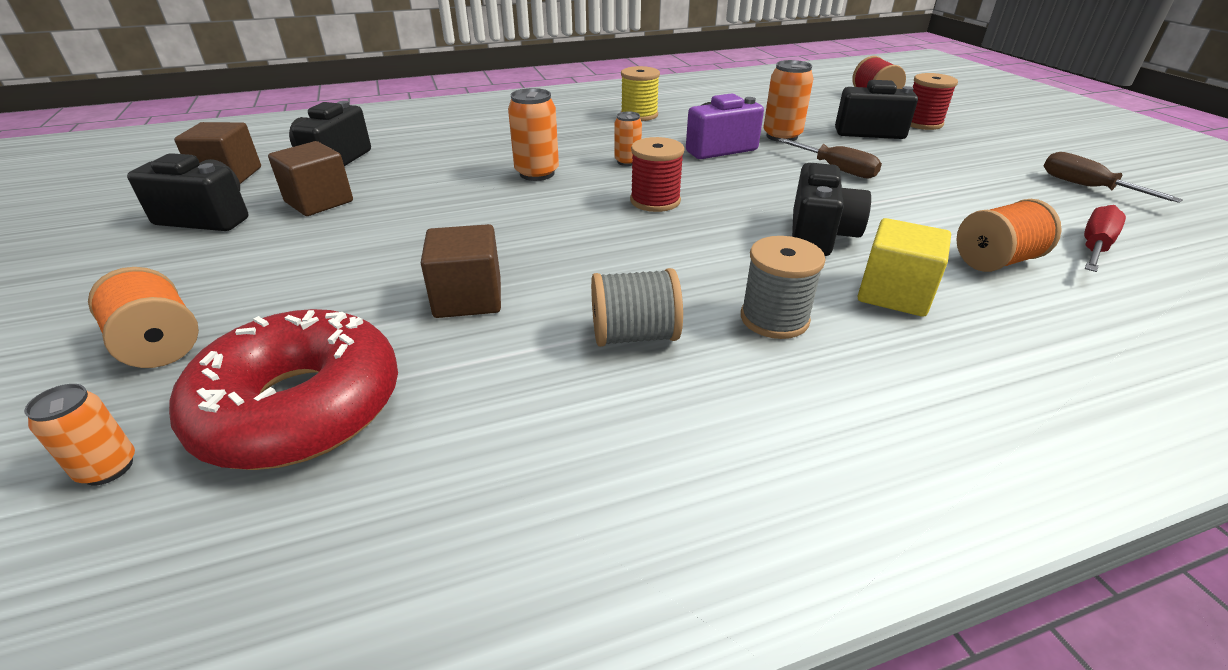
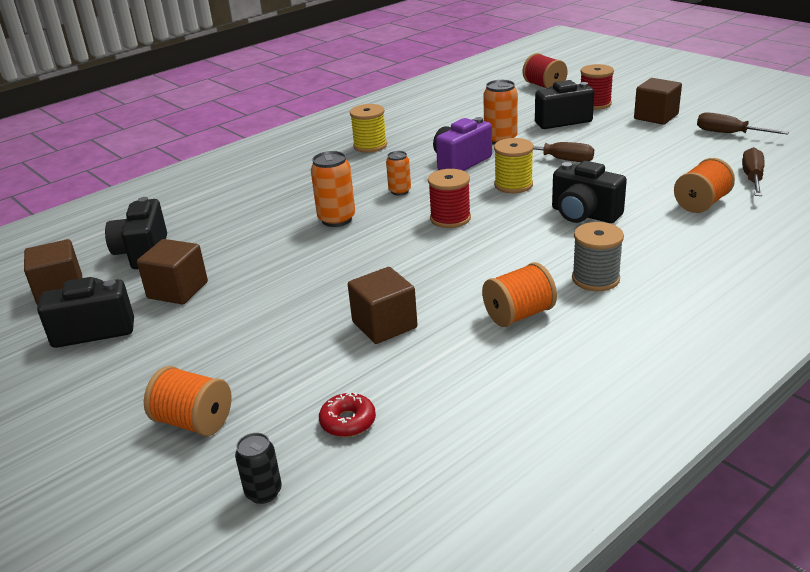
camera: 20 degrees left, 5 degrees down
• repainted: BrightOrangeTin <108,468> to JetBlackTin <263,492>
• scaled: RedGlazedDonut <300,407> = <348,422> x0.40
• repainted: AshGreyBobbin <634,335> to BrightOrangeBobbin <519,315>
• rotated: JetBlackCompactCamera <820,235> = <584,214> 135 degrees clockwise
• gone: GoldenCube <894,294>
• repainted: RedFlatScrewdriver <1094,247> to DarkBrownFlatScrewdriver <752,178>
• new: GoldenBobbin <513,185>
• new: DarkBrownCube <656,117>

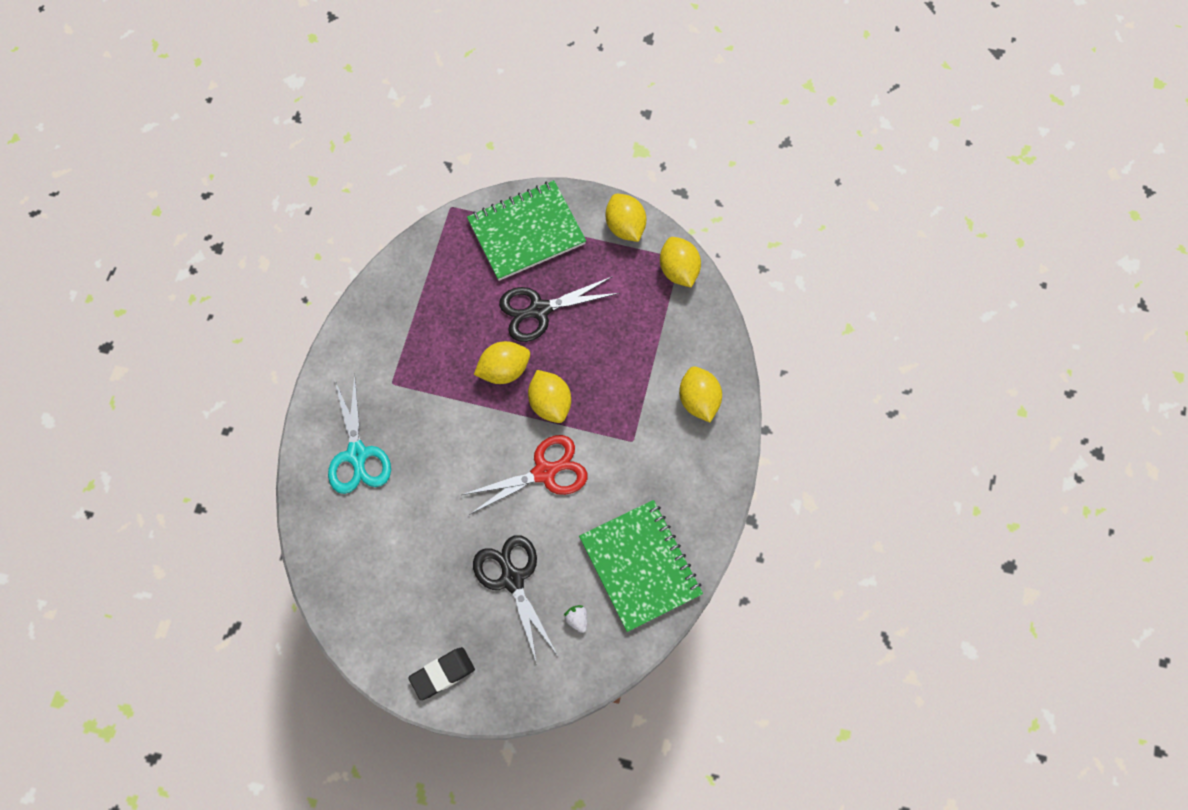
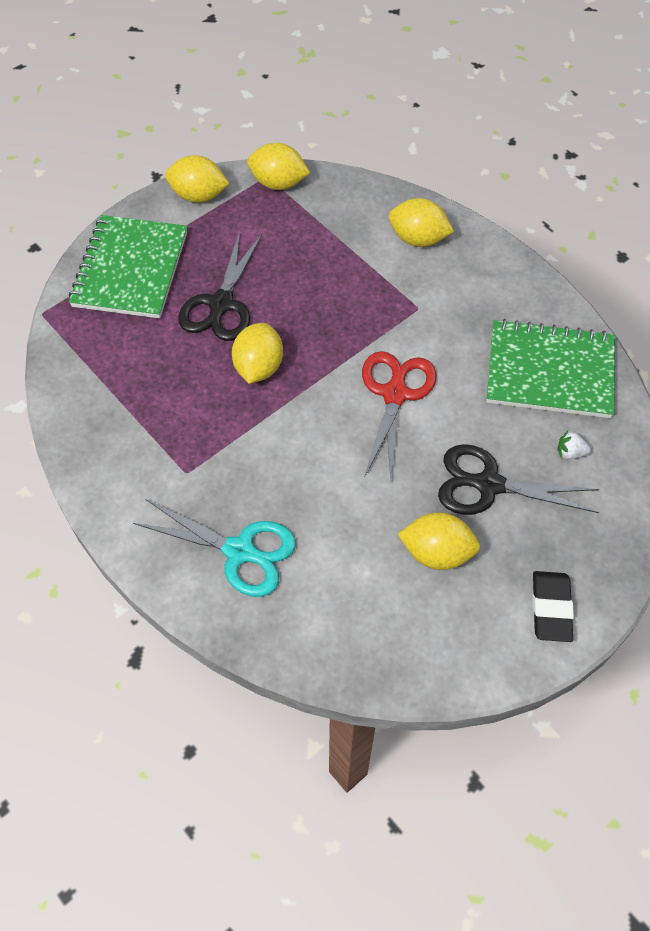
camera: 55 degrees left, 10 degrees down
• shifted: GoldenLemon <550,403> to <437,553>

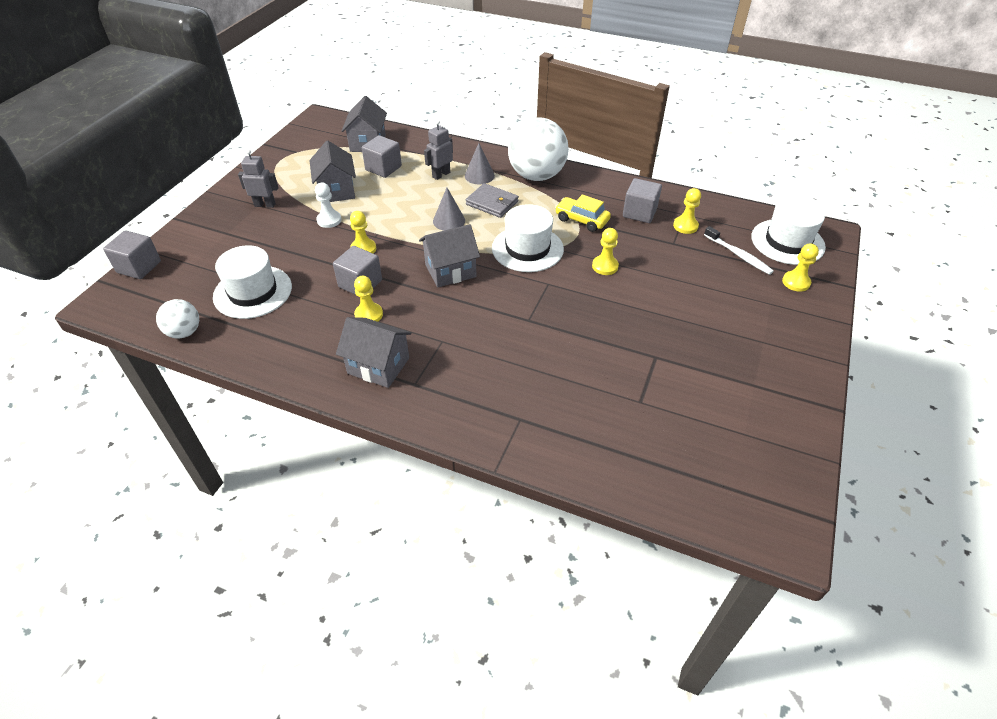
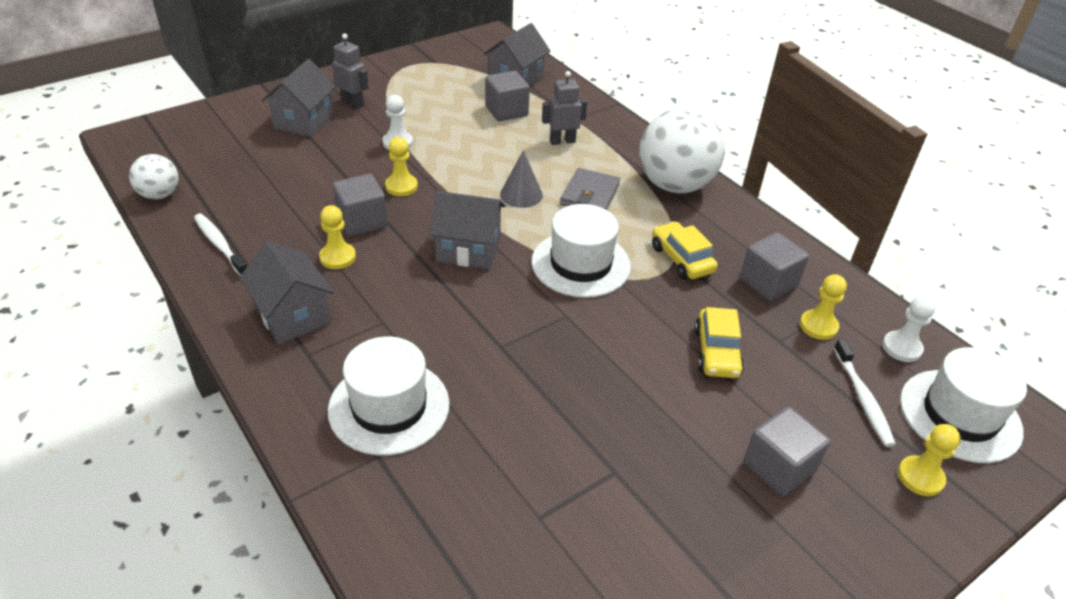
camera: 30 degrees right, 5 degrees down
• shifted: AshGreyCube <139,267> to <779,467>
• shifted: PureWhiteHat <253,292> to <389,407>
• shifted: AshGreyHouse <337,190> to <304,121>
• gone: AshGreyConeShape <479,175>
• rotated: AshGreyCardWallet <492,203> = <590,195> 45 degrees clockwise
• gone: GoldenGamePawn <605,266>
• new: PureWhiteToothbrush <220,245>
• new: GoldenToyCar <717,352>
• new: PureWhiteGamePawn <901,348>

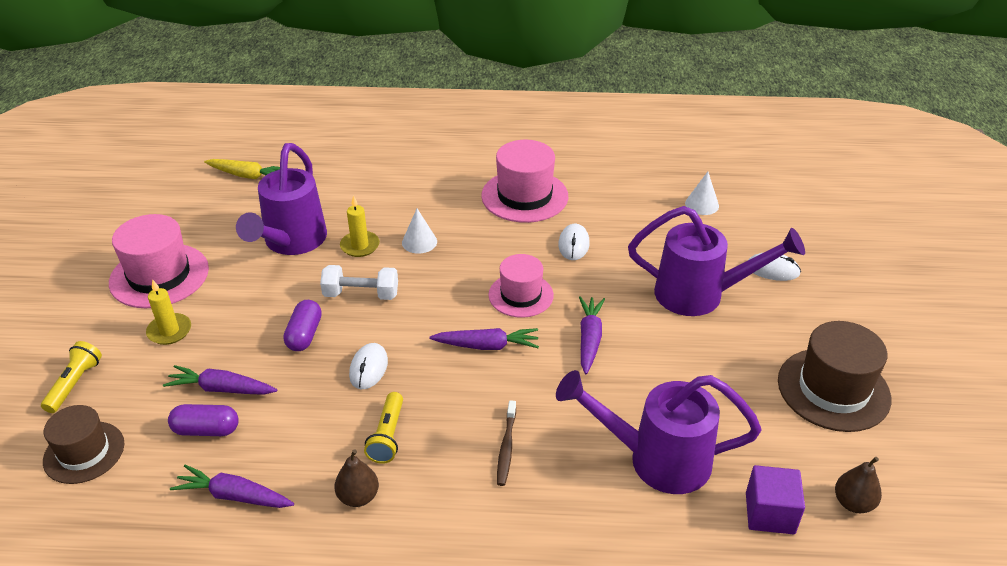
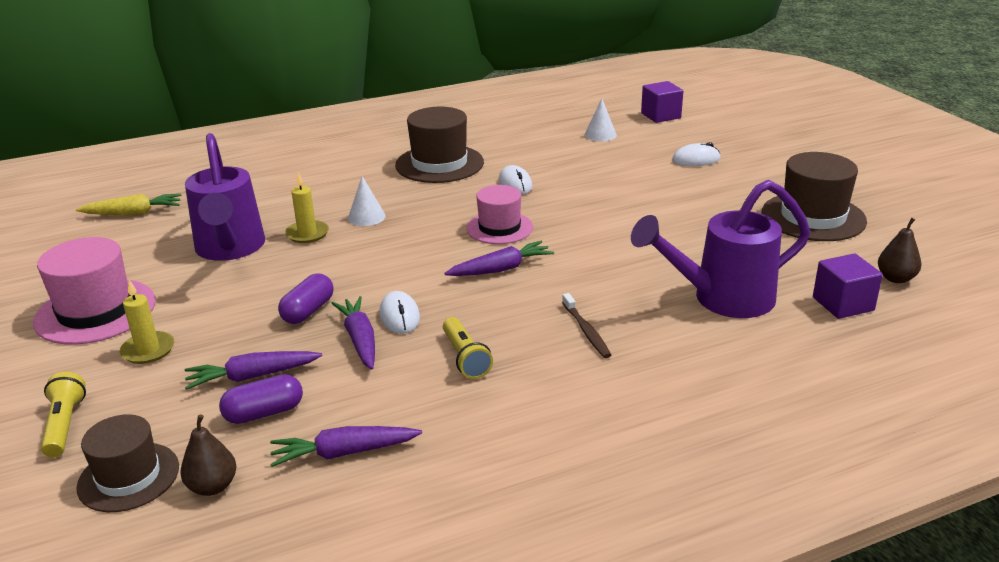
camera: 25 degrees left, 10 degrees down
• rotated: PurpleCapsule <304,335> = <308,311> 45 degrees clockwise
• gone: PureWhiteDumbbell <361,294>
• shifted: DarkBrownPearFruit <358,497> to <212,486>
• repainted: PinkHat <524,196> to DarkBrownHat <439,164>
• shifted: PurpleCarrot <589,339> to <360,340>
• gone: PurpleWateringPot <701,295>
• new: PurpleCube <660,115>

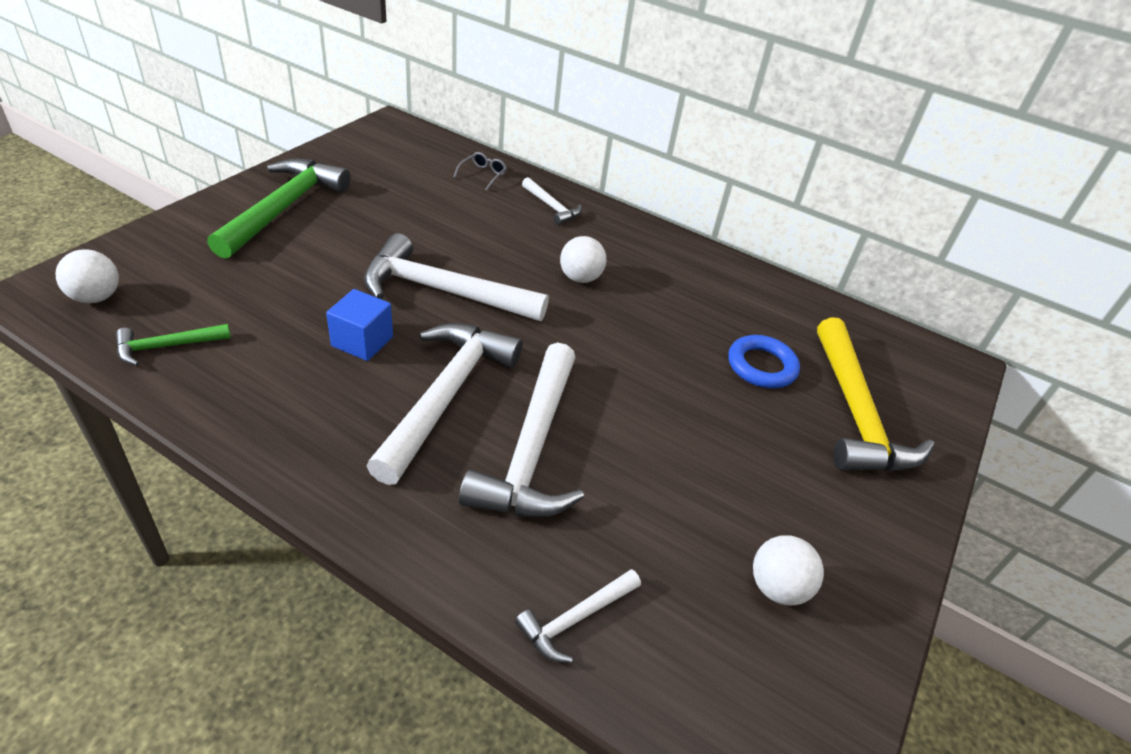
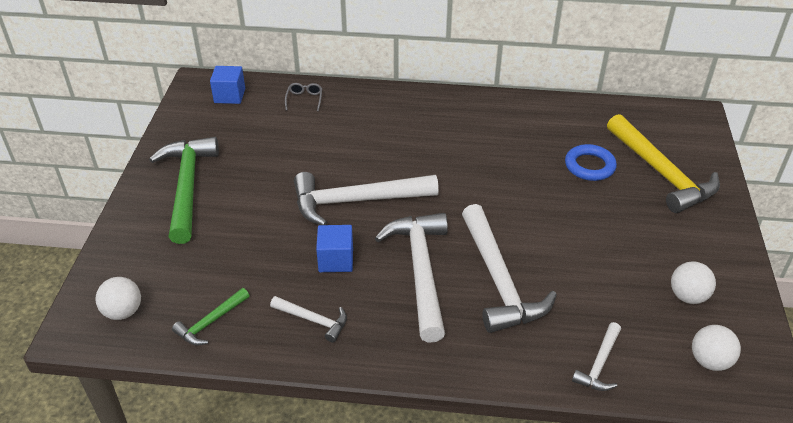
camera: 20 degrees left, 0 degrees up
• shifted: PureWhiteHammer <552,207> to <313,320>
• shifted: PureWhitePlayBall <580,278> to <709,361>
• new: CobaltCube <229,96>

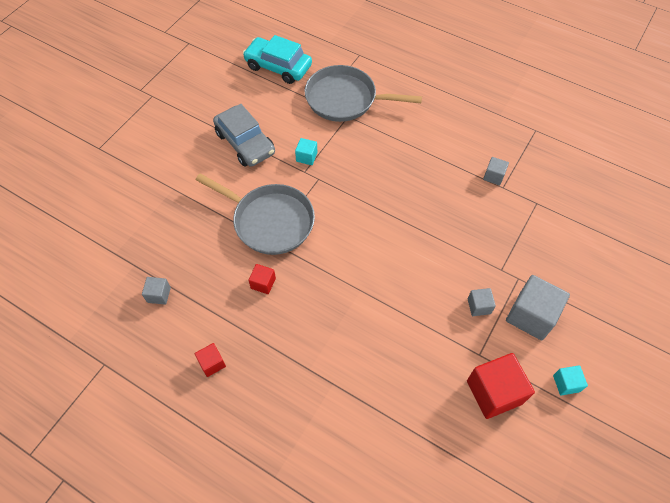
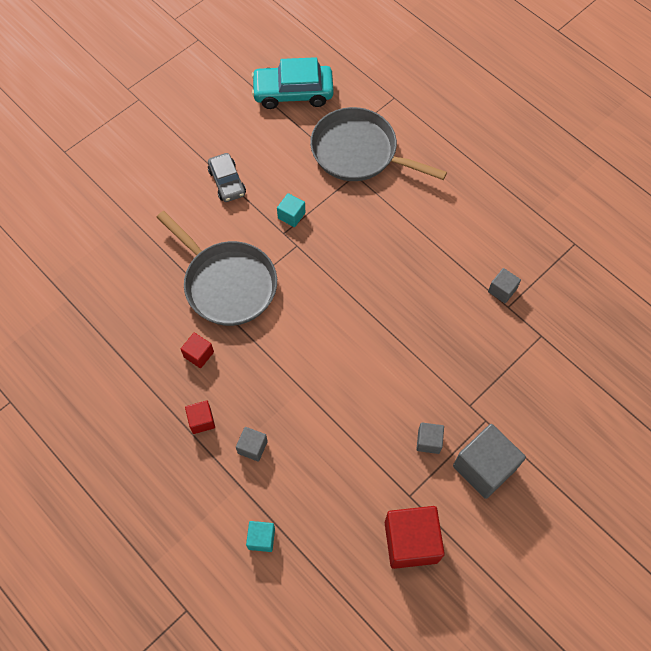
camera: 15 degrees right, 5 degrees up
• shifted: AshGreyCube <159,295> to <252,447>
• shifted: RedCube <212,363> to <201,420>
• scaled: AshGreyToyCar <245,143> = <227,182> x0.63
• rotated: AquaToyCar <278,67> = <293,93> 45 degrees counterclockwise
• shifted: AquaCube <566,383> to <261,538>

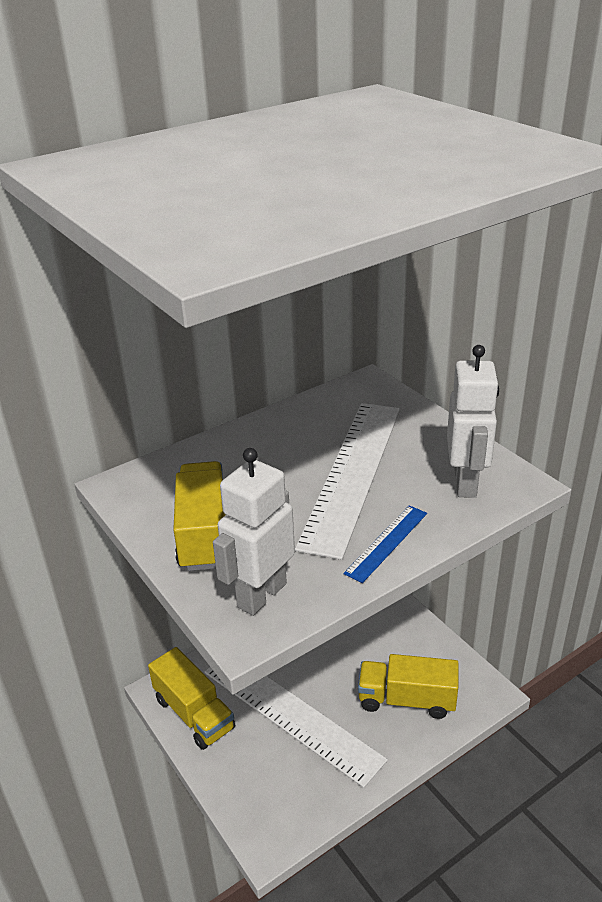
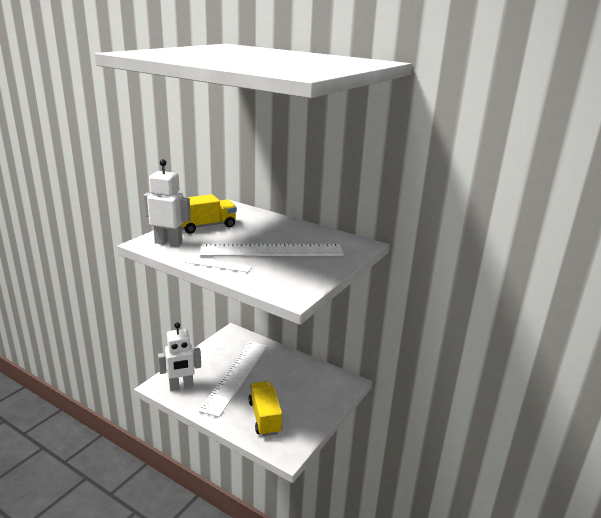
camera: 65 degrees right, 10 degrees down
• gone: GoldenLorry <194,713>
• repainted: CobaltMeasuringStick <387,542> to PureWhiteMeasuringStick <218,265>
• shifted: PureWhiteRobot <466,483> to <181,386>

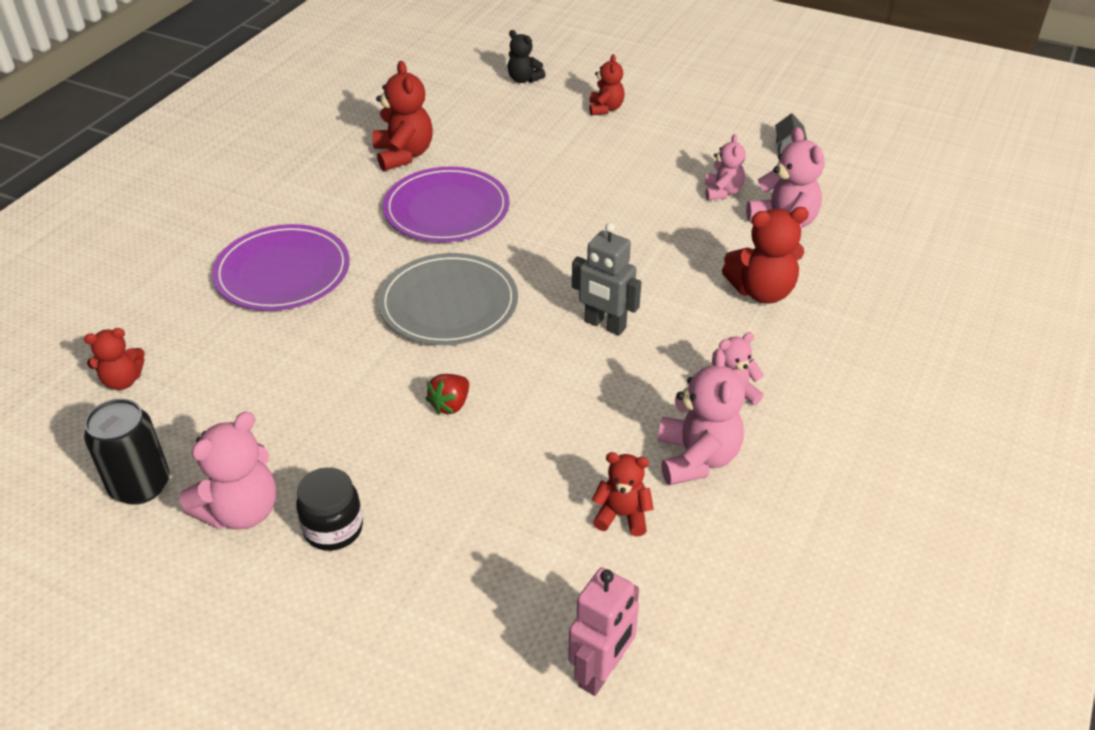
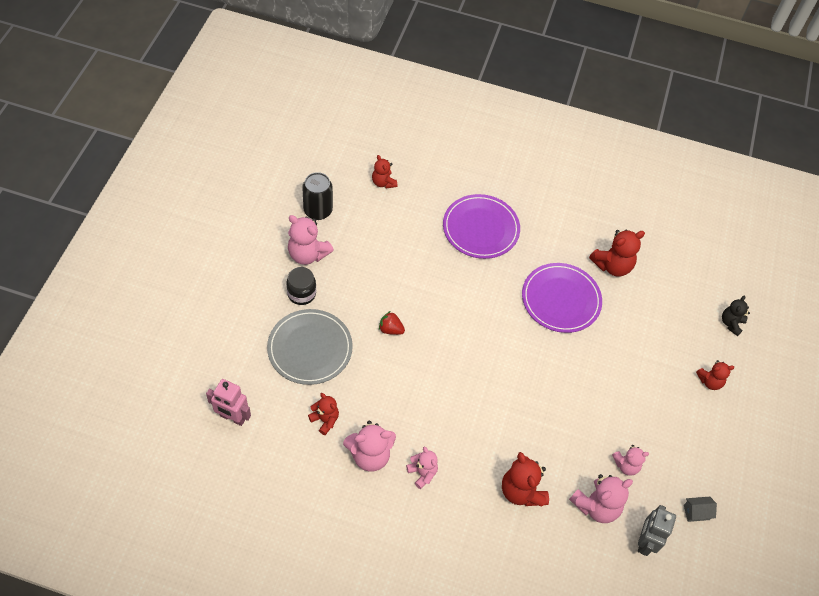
camera: 75 degrees right, 15 degrees up
• shifted: AshGreyFlatDish <448,304> to <310,348>
• shifted: AshGreyRobot <604,325> to <645,542>
• rotated: RedTeddy <622,515> = <325,420> 45 degrees counterclockwise

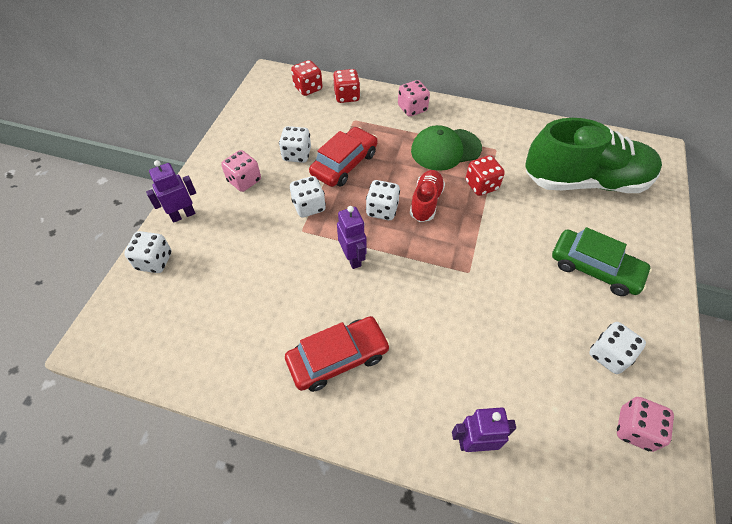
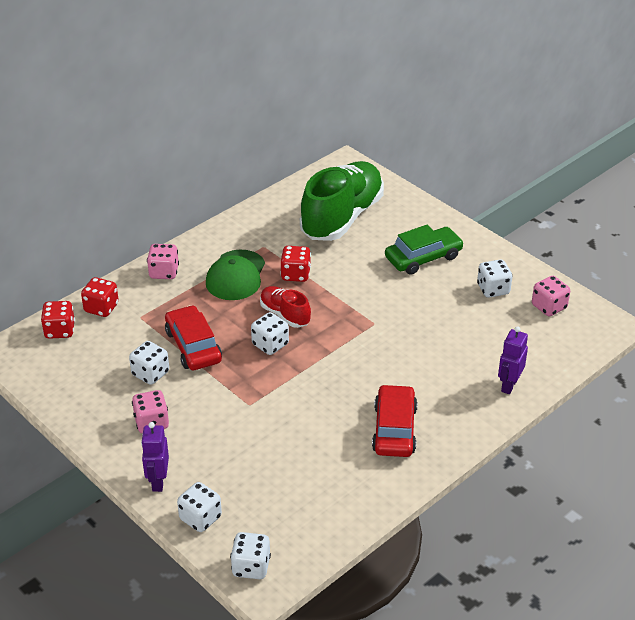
camera: 60 degrees left, 15 degrees down
• shifted: PureWhiteDice <309,206> to <251,567>
• gone: PurpleRobot <353,258>

